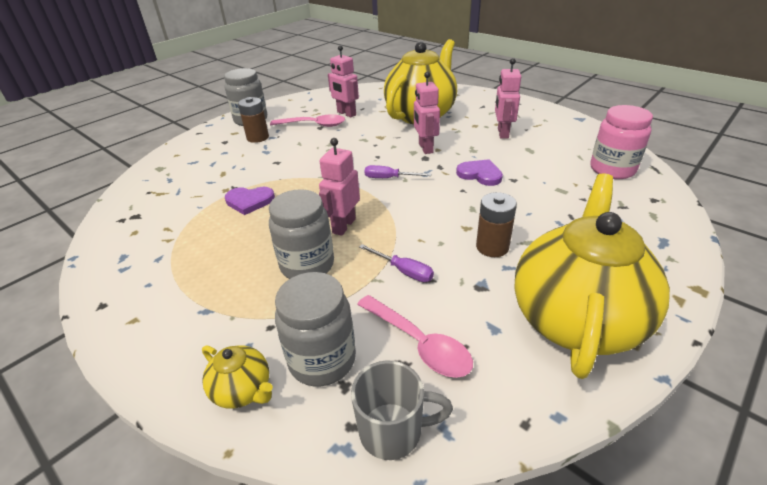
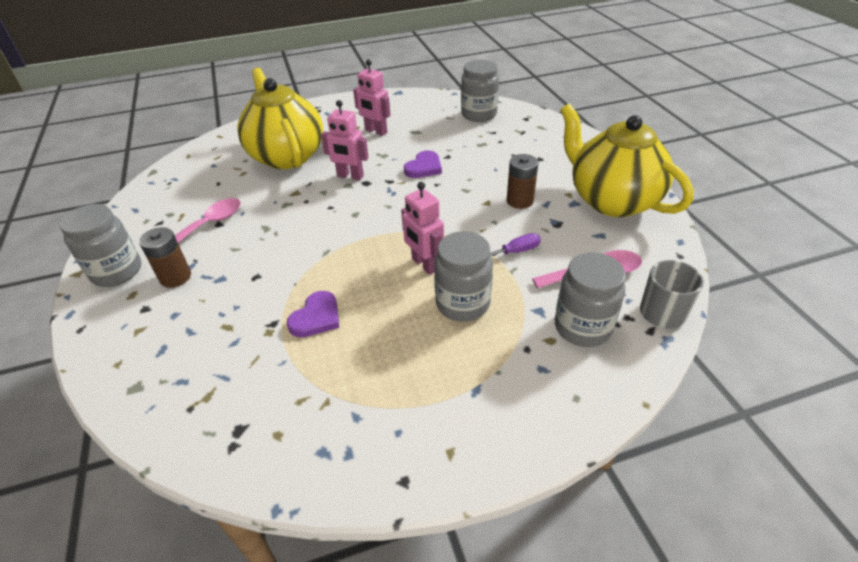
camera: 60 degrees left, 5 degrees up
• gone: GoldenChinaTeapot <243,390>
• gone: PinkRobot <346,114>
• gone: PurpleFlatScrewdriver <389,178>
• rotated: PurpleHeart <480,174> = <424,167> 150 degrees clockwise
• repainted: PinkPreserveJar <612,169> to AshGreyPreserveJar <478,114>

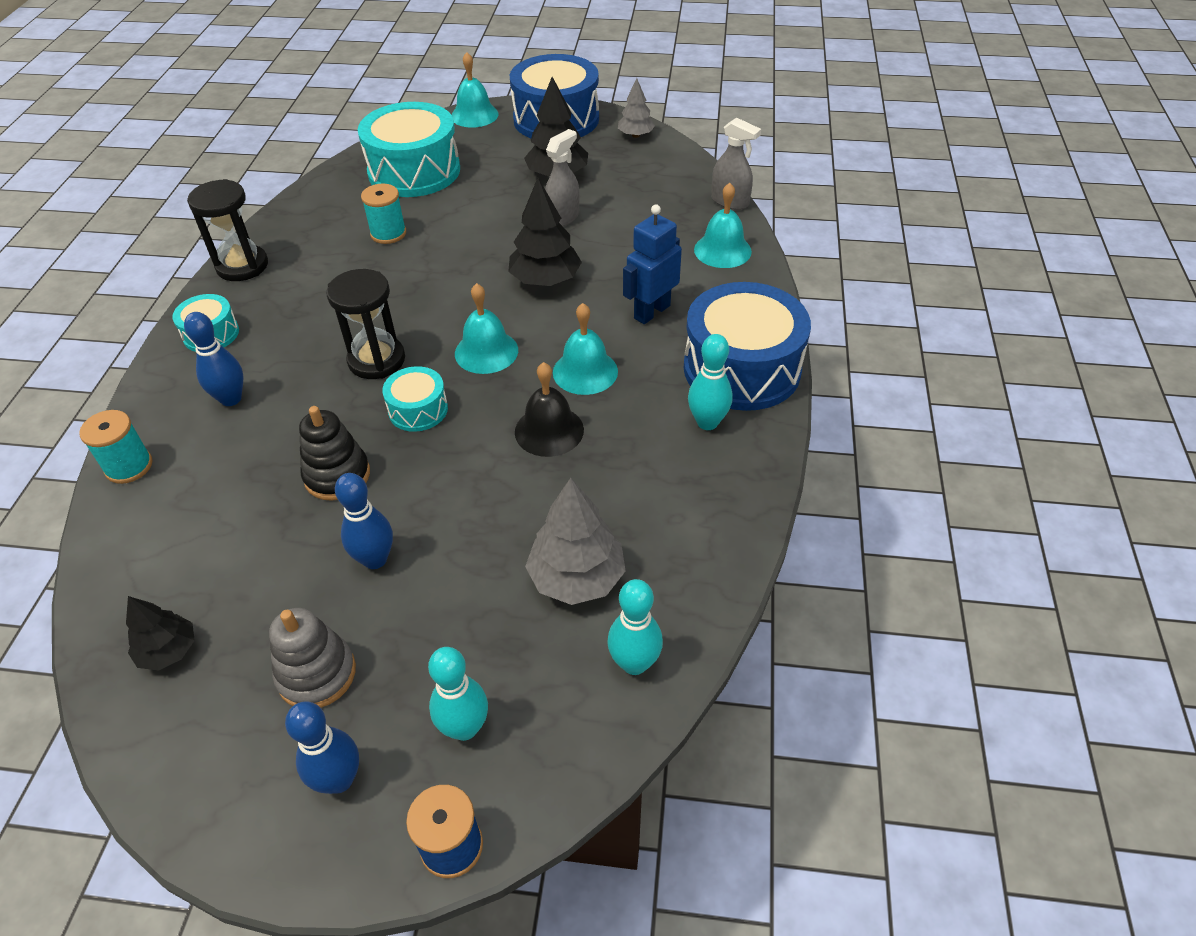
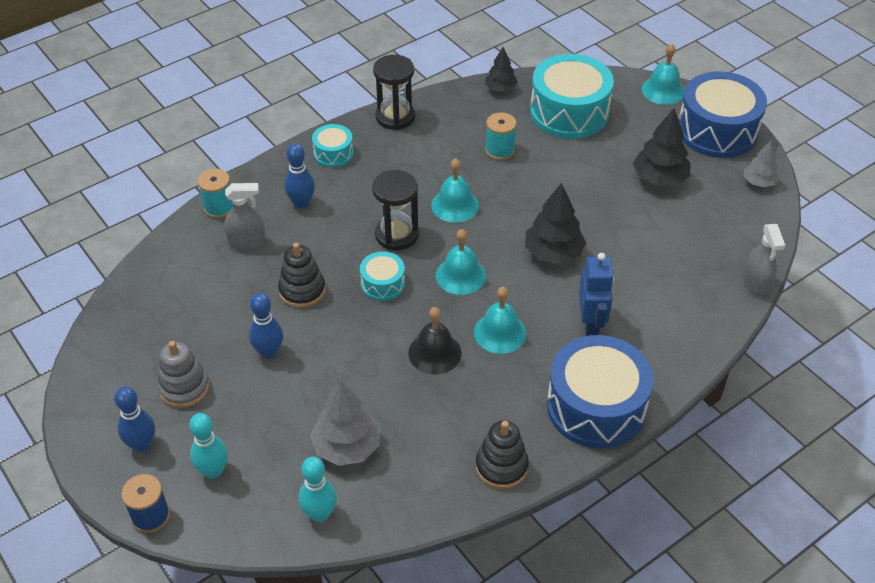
camera: 45 degrees right, 0 degrees up
• shifted: JetBlackFirTree <168,651> to <500,88>
• shifted: AshGreySprayBottle <563,217> to <247,242>
• rotated: CobaltRobot <651,312> = <591,324> 90 degrees clockwise
• gone: AquaBowlingPin <707,422>
• shifted: AquaSchoolBell <722,250> to <455,205>
• new: JetBlackRingStacker <501,466>

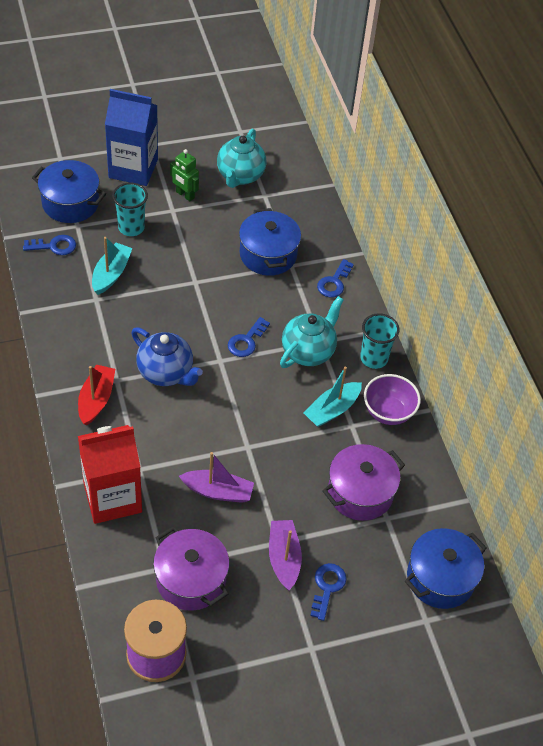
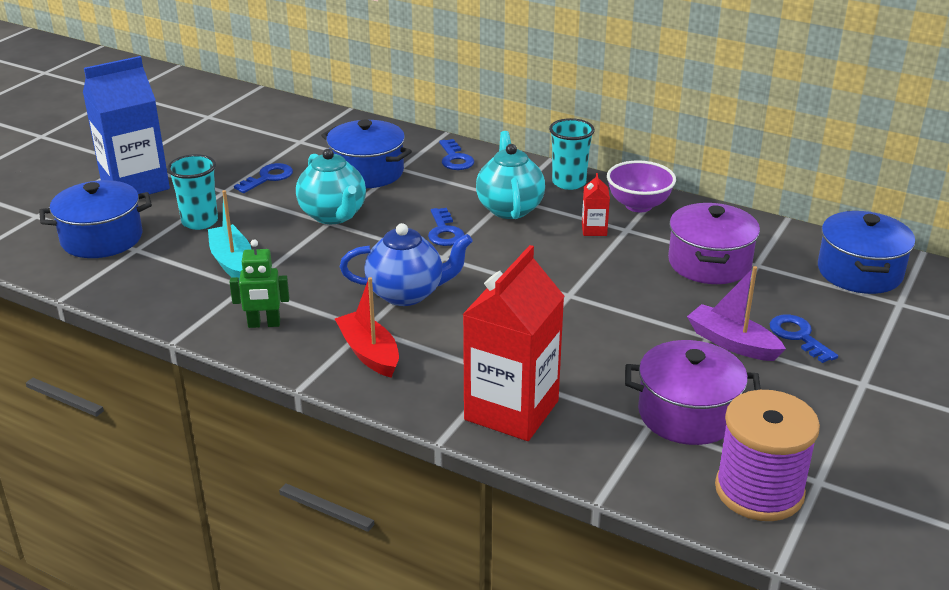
camera: 40 degrees left, 20 degrees down
• shifted: CobaltDoorKey <54,246> to <268,178>
• shifted: EmeraldRobot <185,195> to <264,324>
• gone: PurpleBoat <218,491>
• shifted: AquaChinaTeapot <240,176> to <333,215>
• swapped: AquaBoat <332,410> to RedMilkCarton <594,230>

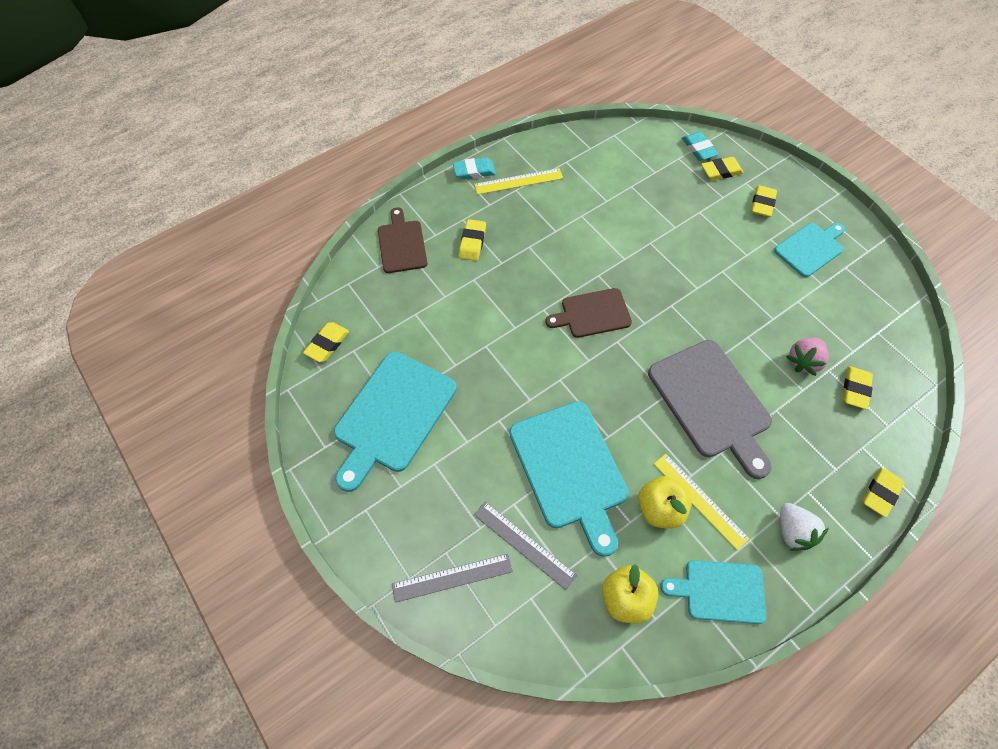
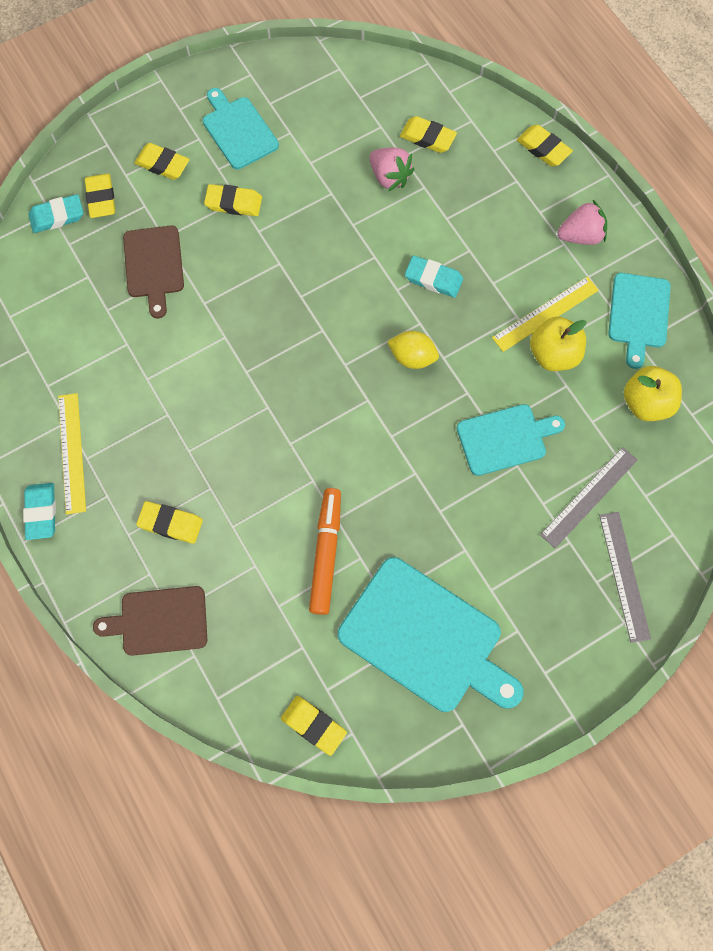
camera: 85 degrees left, 10 degrees up
• scaled: AquaBreadBoard <570,469> = <505,438> x0.60
• shifted: DarkBrownBreadBoard <592,314> to <154,266>
• swapped: AshGreyBreadBoard <712,402> to AquaGumEraser <433,279>
• repainted: PureWhiteBerry <793,532> to PinkBerry <580,236>
• new: GoldenGumEraser <234,203>
• new: BrightOrangeFeltPen <326,553>
• new: GoldenLemon <412,357>

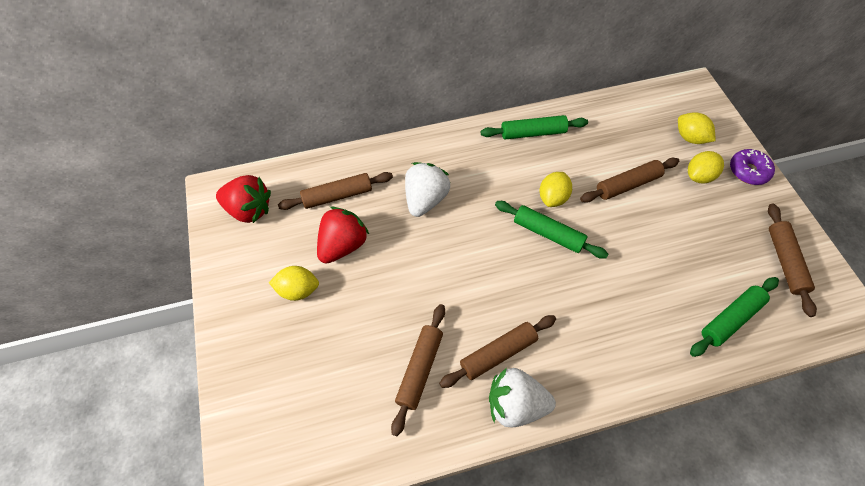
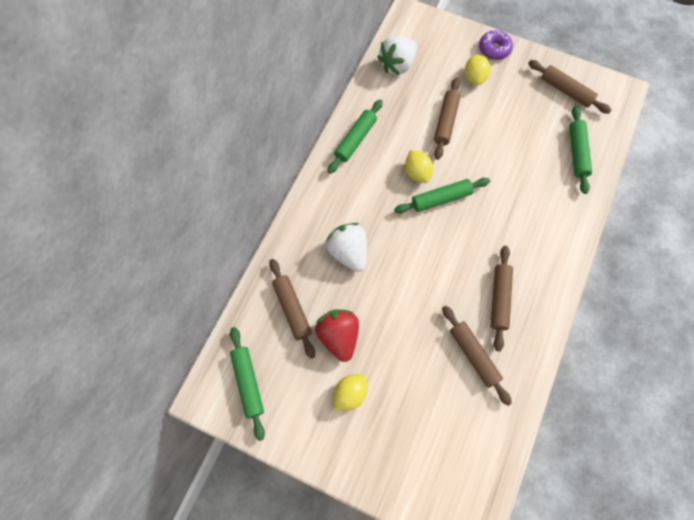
camera: 50 degrees left, 10 degrees up
• swapped: RedBerry <249,210> to EmeraldRollingPin <248,383>
• rotated: DarkBrownRollingPin <337,195> = <292,309> 45 degrees counterclockwise
• shifted: PureWhiteBerry <515,404> to <397,65>
• gone: GoldenLemon <690,138>

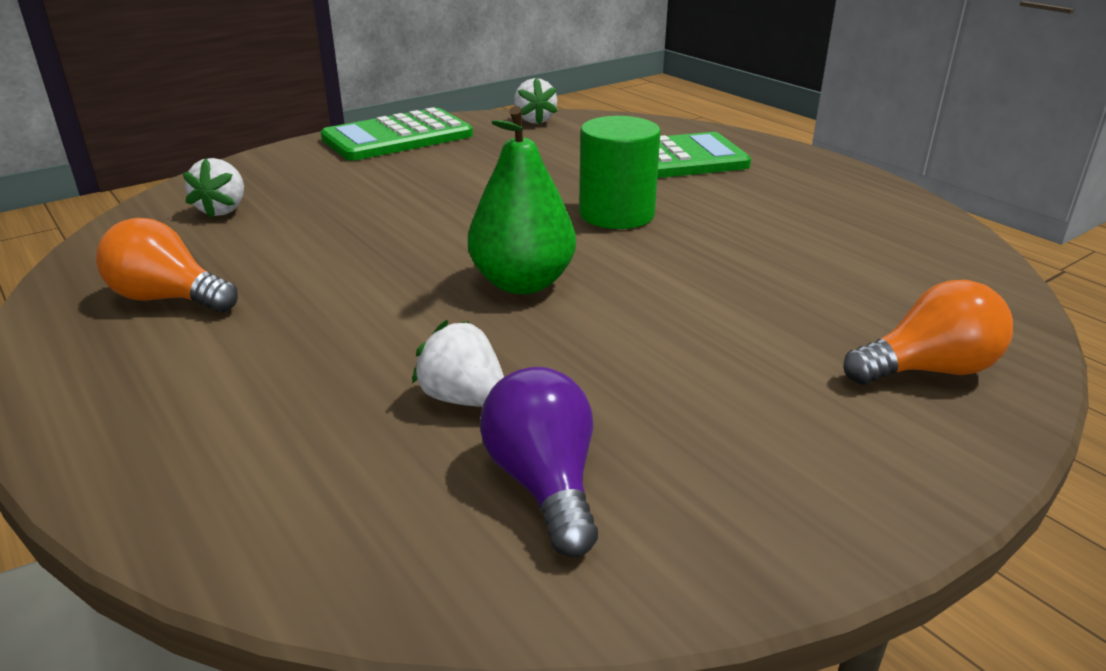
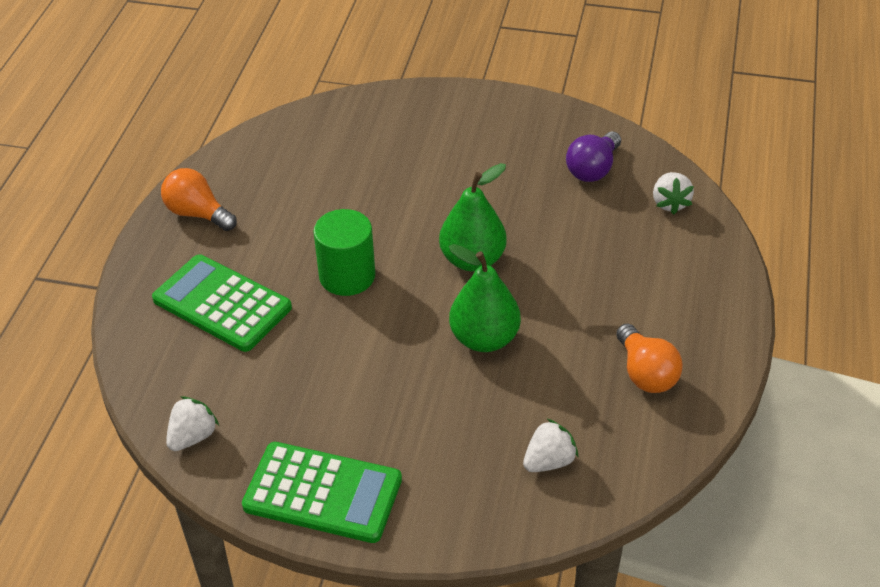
camera: 130 degrees left, 15 degrees up
• shifted: PureWhiteBerry <463,399> to <670,203>
• shifted: BrightOrangeLightBulb <928,370> to <197,213>
• new: EmeraldPearFruit <484,338>

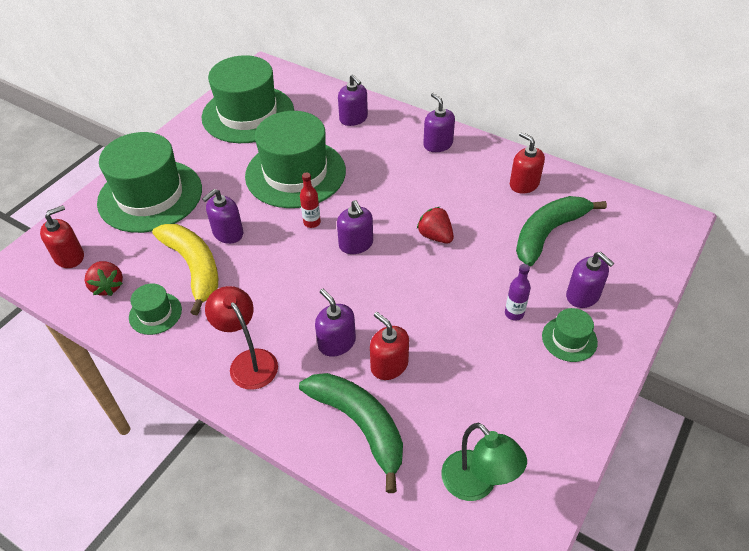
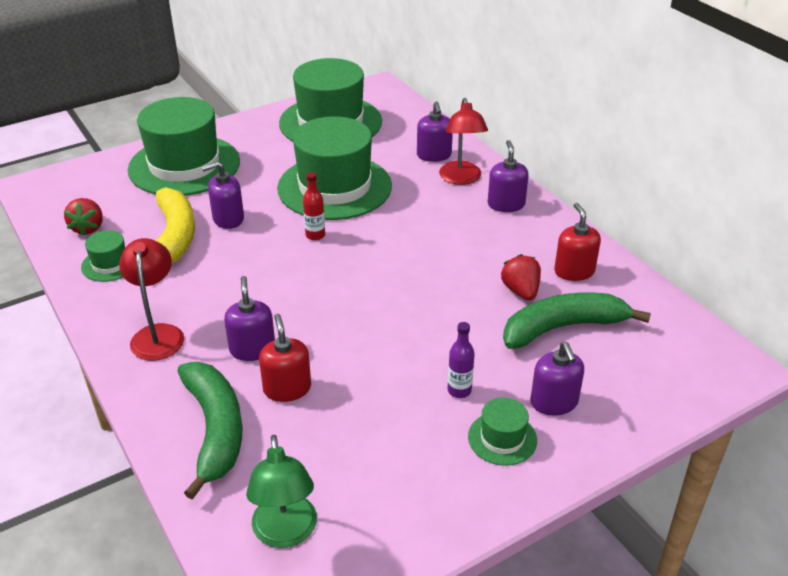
camera: 25 degrees right, 10 degrees down
• gone: RedSoapPump <69,257>
• gone: PurpleSoapPump <356,244>
• shifted: RedBerry <435,236> to <521,291>
• new: RedDeskLamp <461,179>

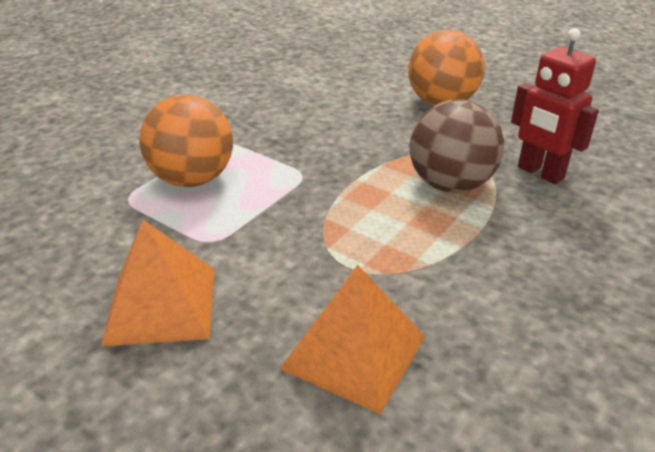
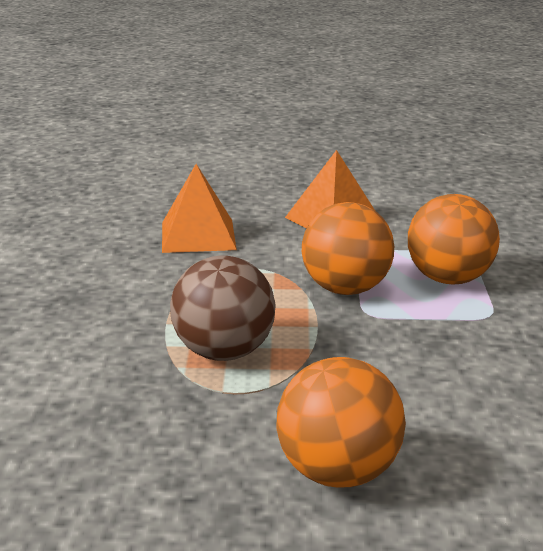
camera: 145 degrees right, 10 degrees down
• gone: RedRobot <540,173>
• new: BrightOrangePlayBall <345,289>

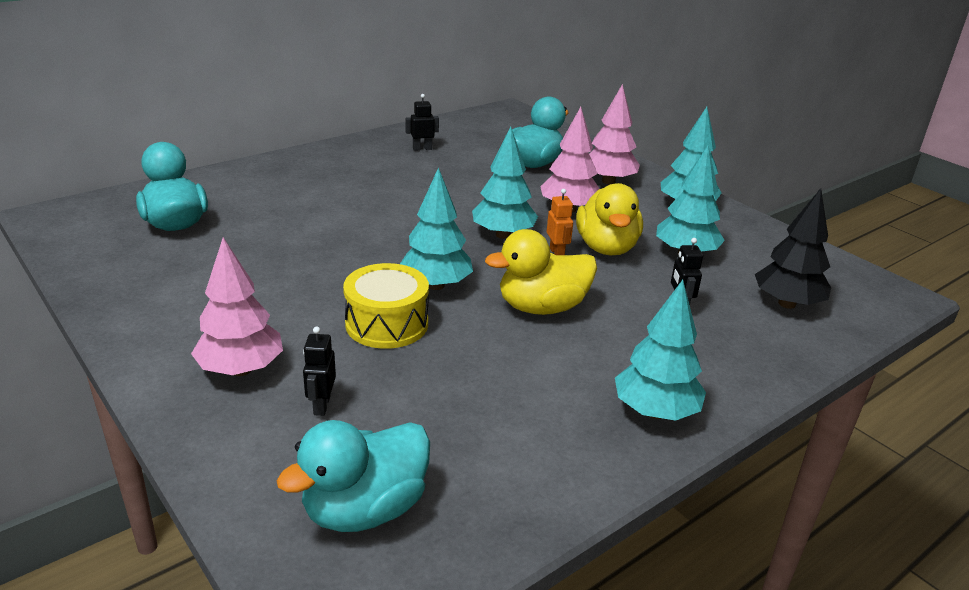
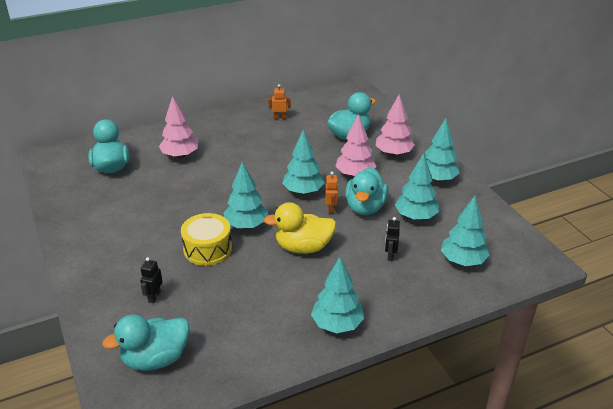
camera: 15 degrees right, 5 degrees up
• shifted: PinkFirTree <241,369> to <180,155>
• repainted: JetBlackRobot <422,148> to BrightOrangeRobot <280,118>
• repainted: GoldenToyDuck <606,248> to AquaToyDuck <365,207>
• repainted: JetBlackFirTree <787,304> to AquaFirTree <462,261>

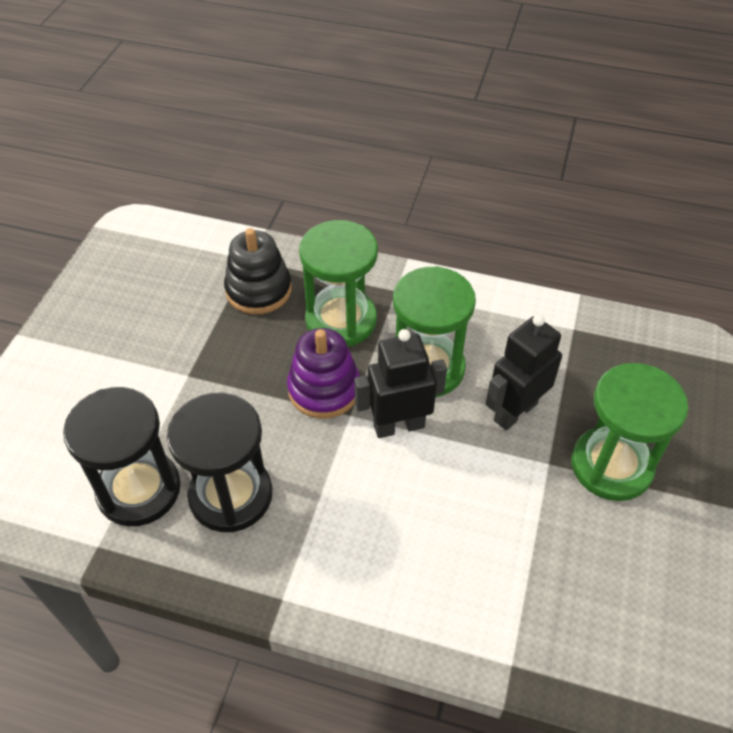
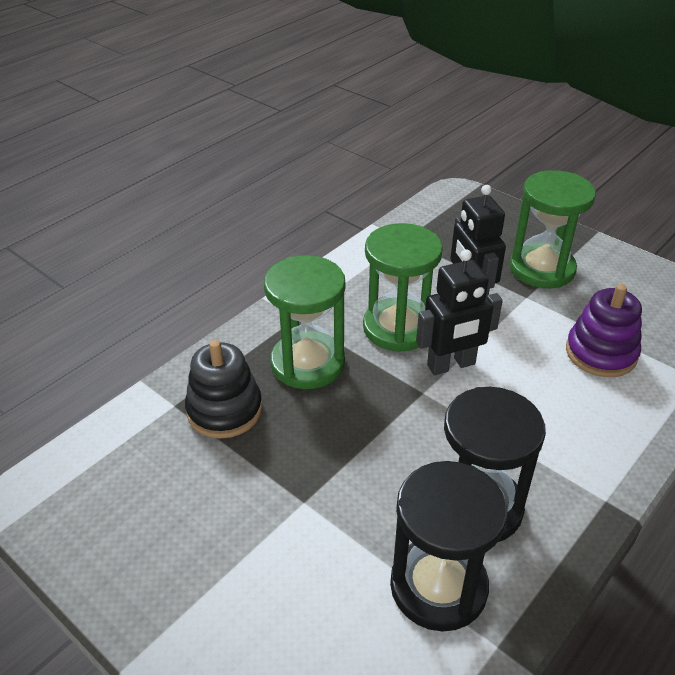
camera: 65 degrees left, 10 degrees down
• shifted: PurpleRingStacker <324,389> to <601,353>
• rotated: JetBlackRobot <399,426> = <451,365> 120 degrees counterclockwise

